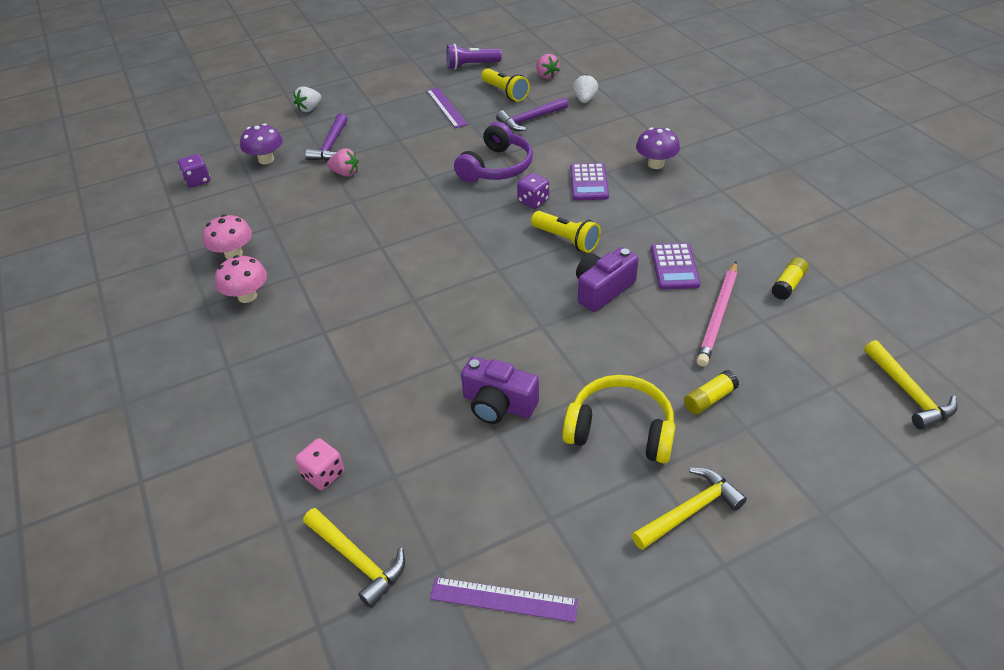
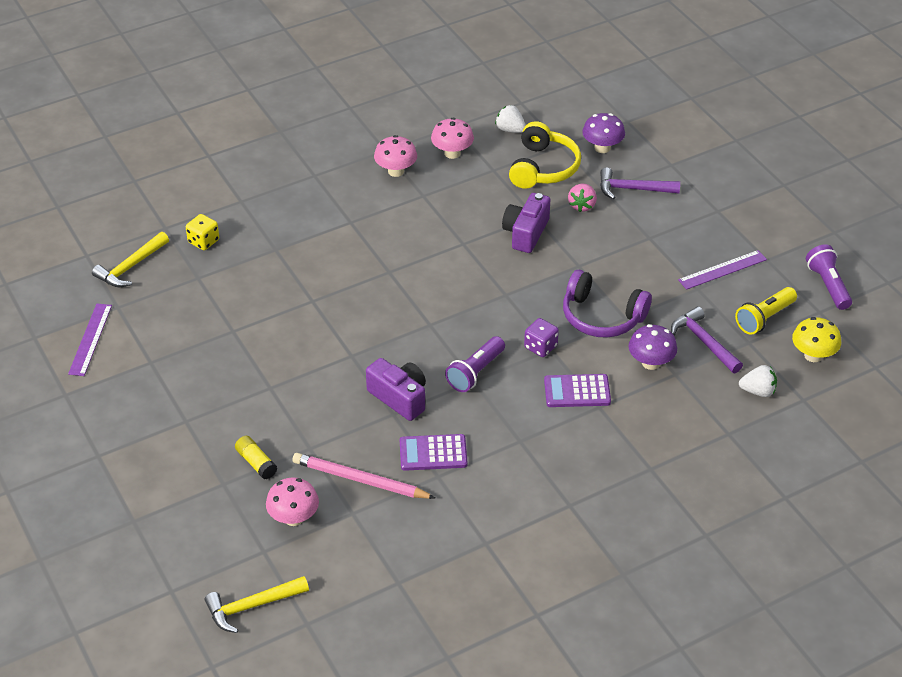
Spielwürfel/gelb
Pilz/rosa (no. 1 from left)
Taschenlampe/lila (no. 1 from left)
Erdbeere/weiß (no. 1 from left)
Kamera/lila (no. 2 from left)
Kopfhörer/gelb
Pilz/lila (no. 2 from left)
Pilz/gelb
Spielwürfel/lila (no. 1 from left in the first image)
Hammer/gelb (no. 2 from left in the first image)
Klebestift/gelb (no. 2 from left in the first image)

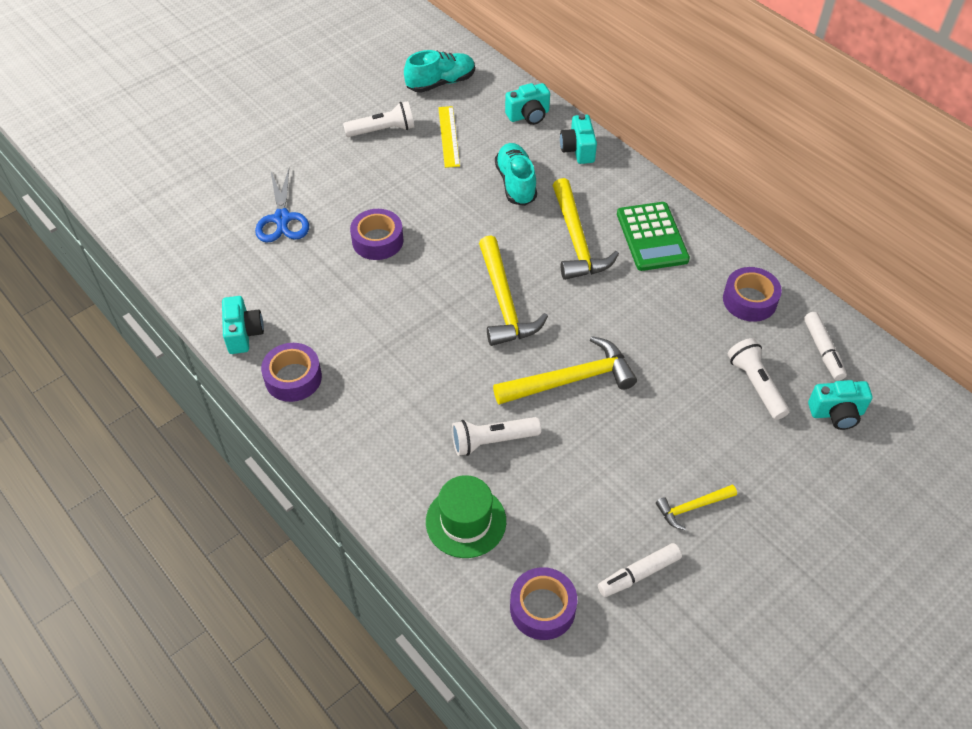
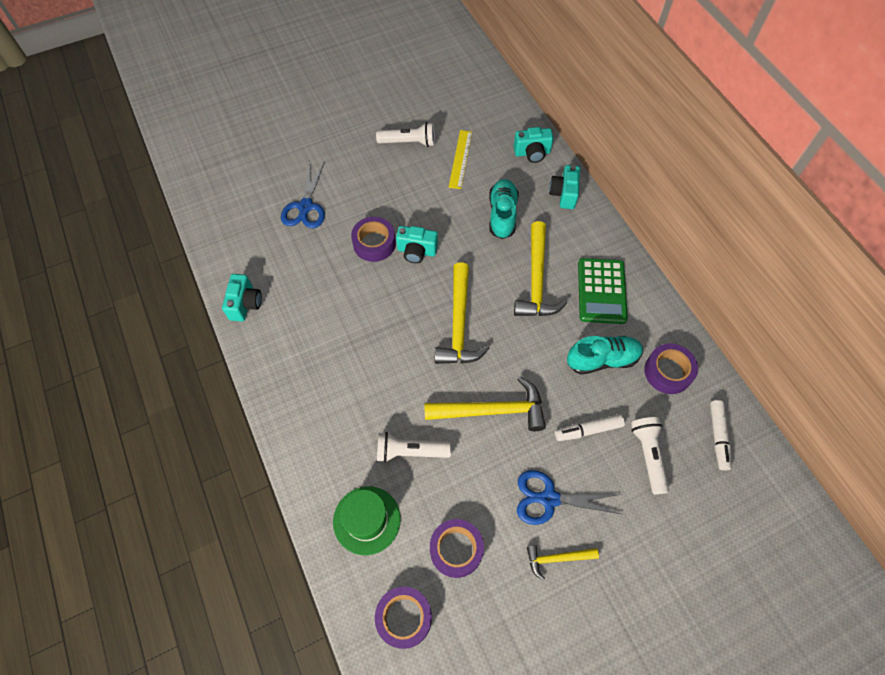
Kamera/türkis (no. 2 from left)
Klebeband/lila (no. 3 from left)
Schere/blau (no. 2 from left)
Filzstift/weiß (no. 1 from left)
Schuh/türkis (no. 2 from left)

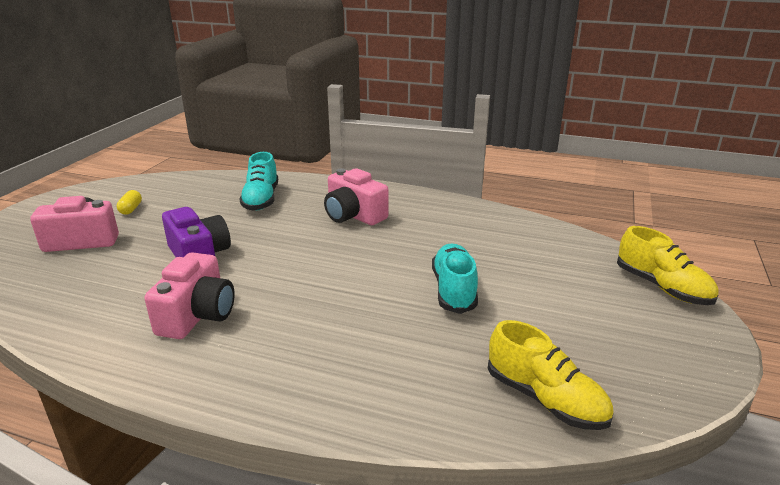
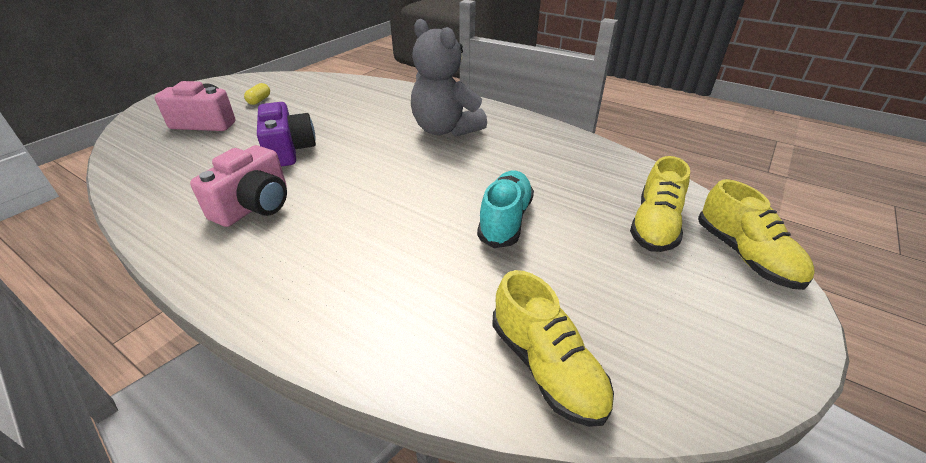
Teddybär/grau
Schuh/gelb (no. 2 from left)
Schuh/türkis (no. 1 from left in the first image)

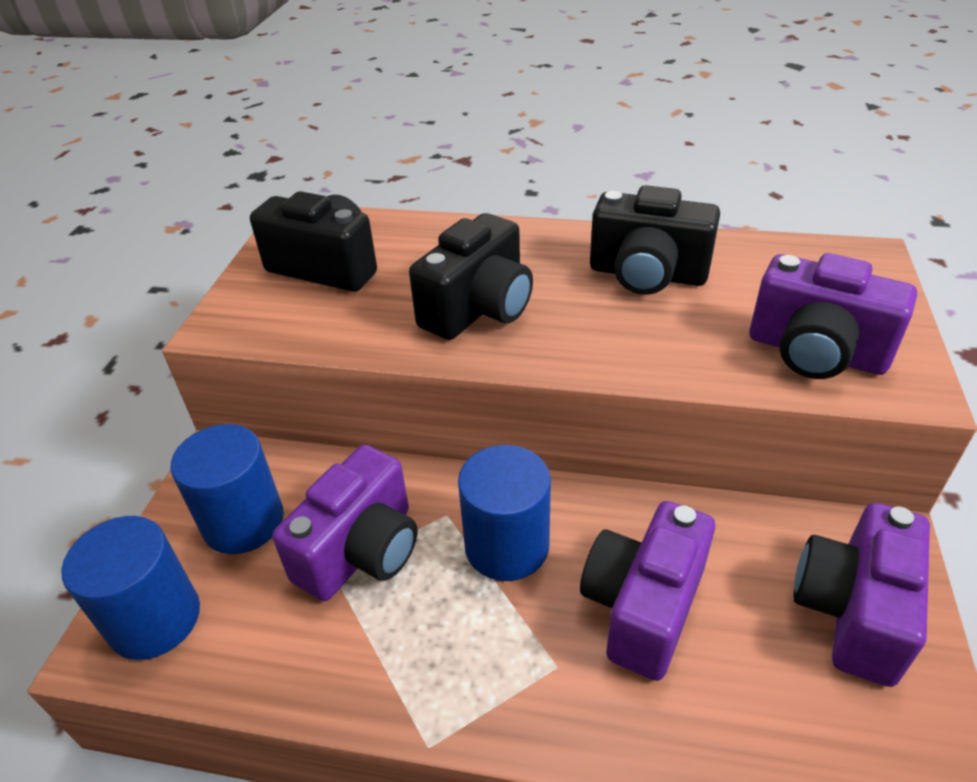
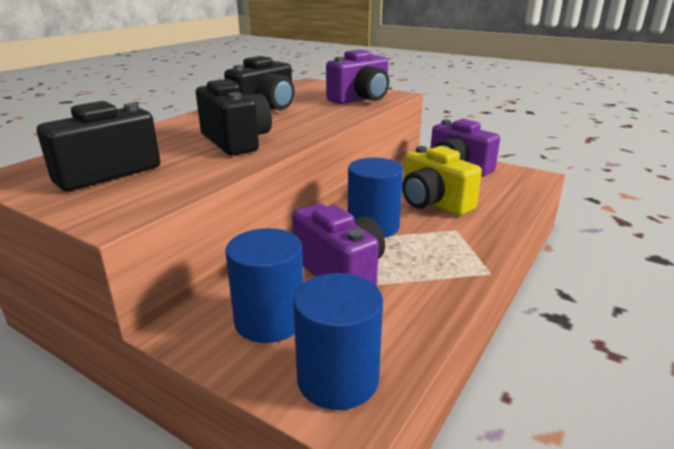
Kamera/gelb

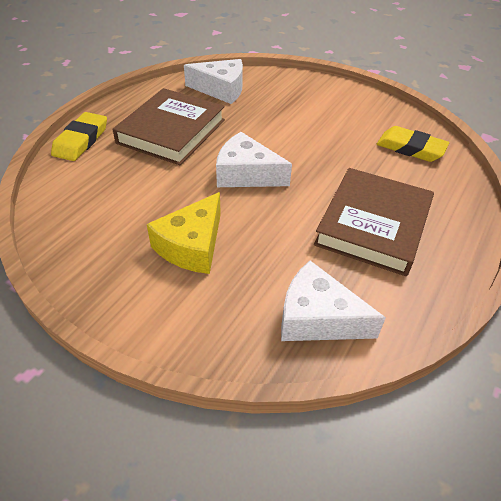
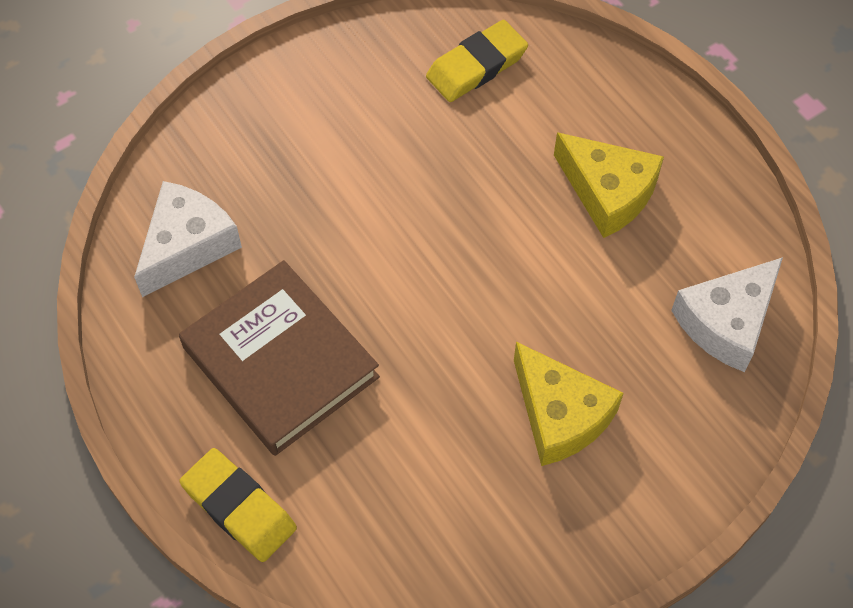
Käse/gelb (no. 2 from left)
Käse/weiß (no. 2 from left in the first image)

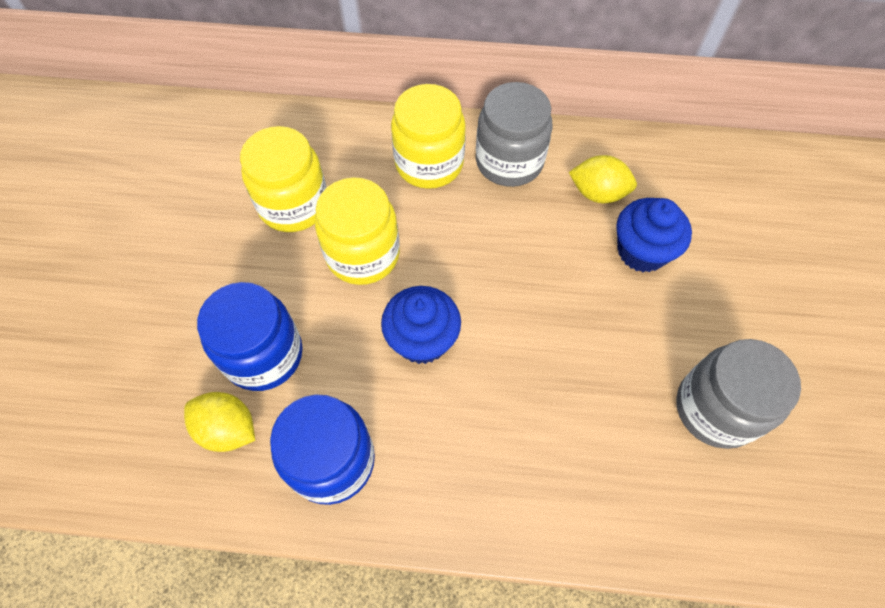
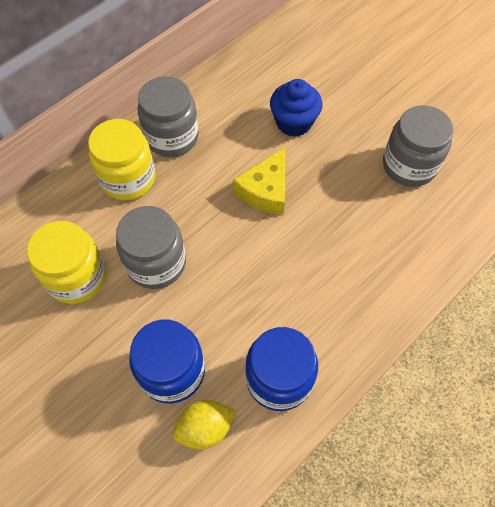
Einmachglas/grau (no. 1 from left)
Käse/gelb
Muffin/blau (no. 1 from left in the first image)
Zitrone/gelb (no. 2 from left in the first image)

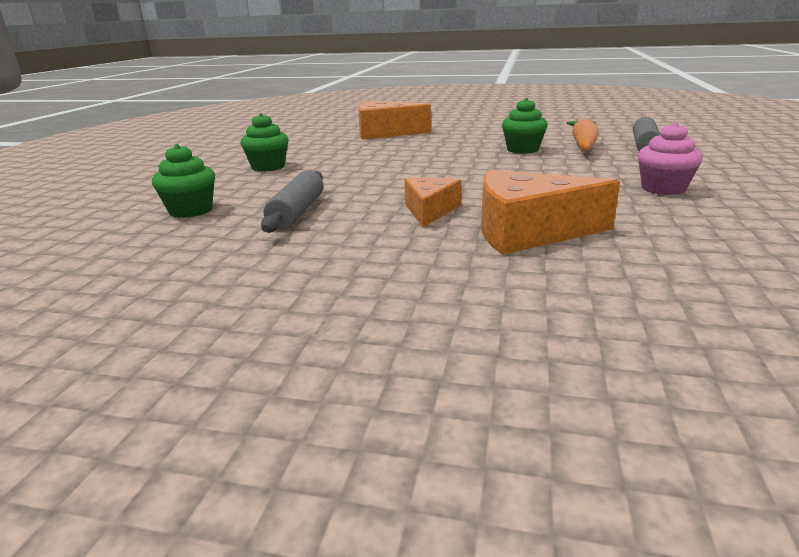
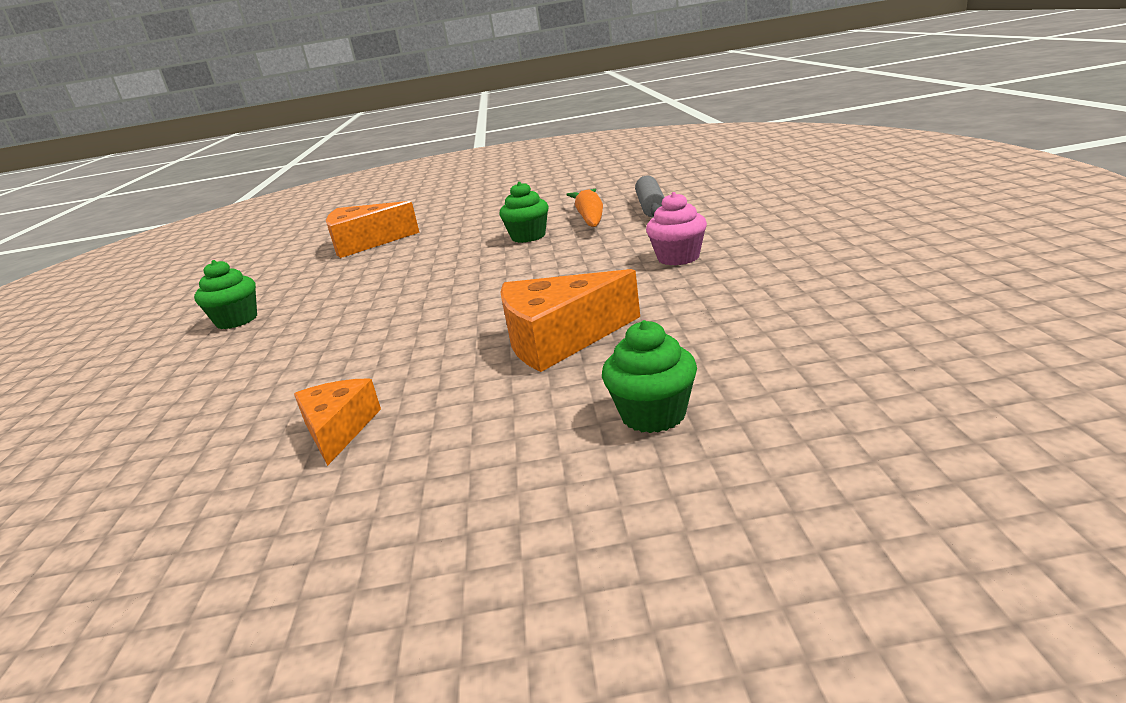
Käse/orange (no. 1 from left)
Muffin/grün (no. 3 from left)
Nudelholz/grau (no. 1 from left in the first image)

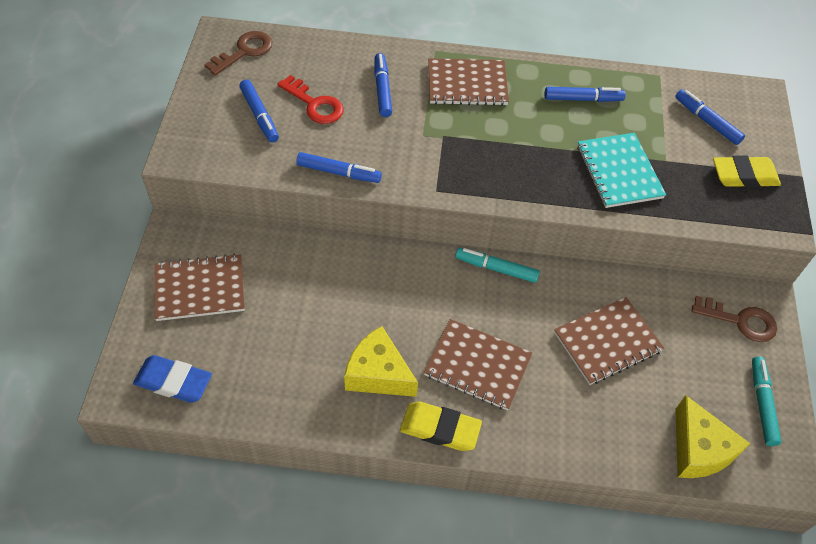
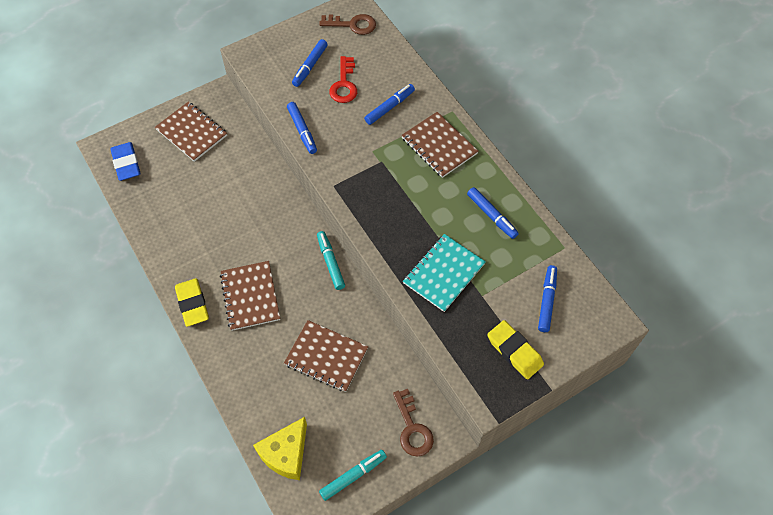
Käse/gelb (no. 1 from left in the first image)

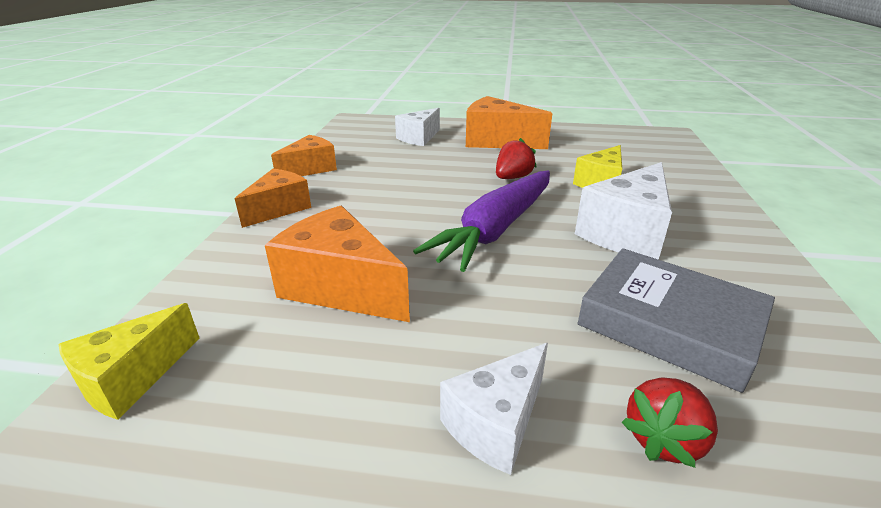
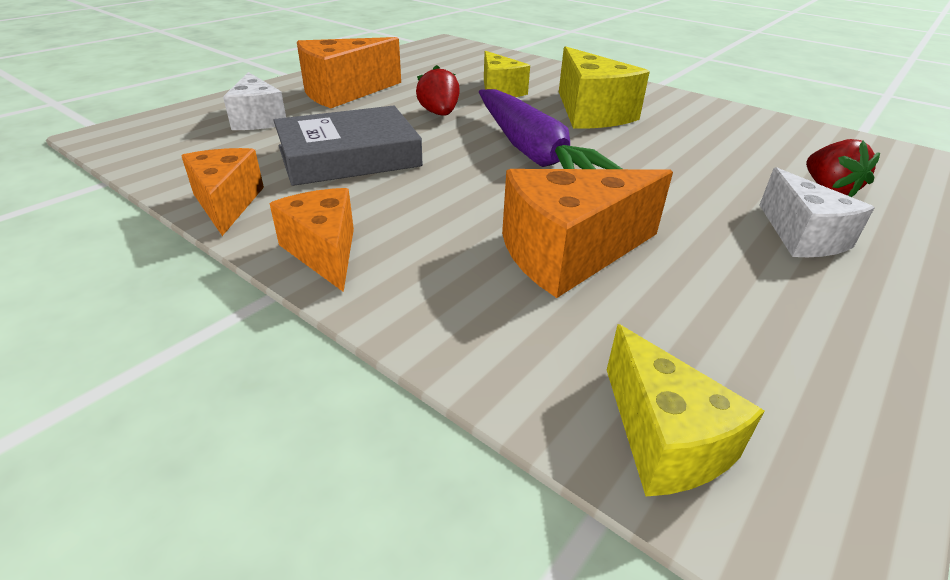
Buch/grau
Käse/gelb (no. 2 from left)

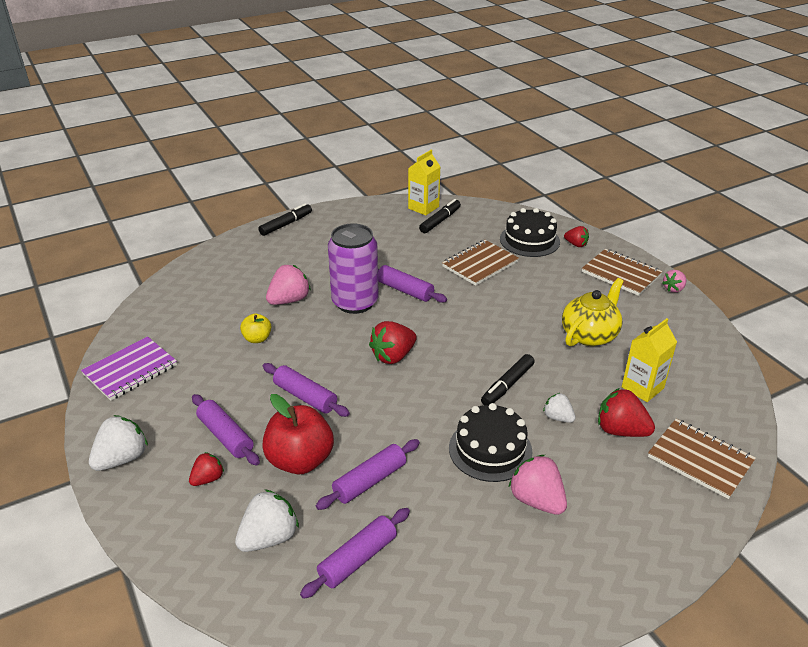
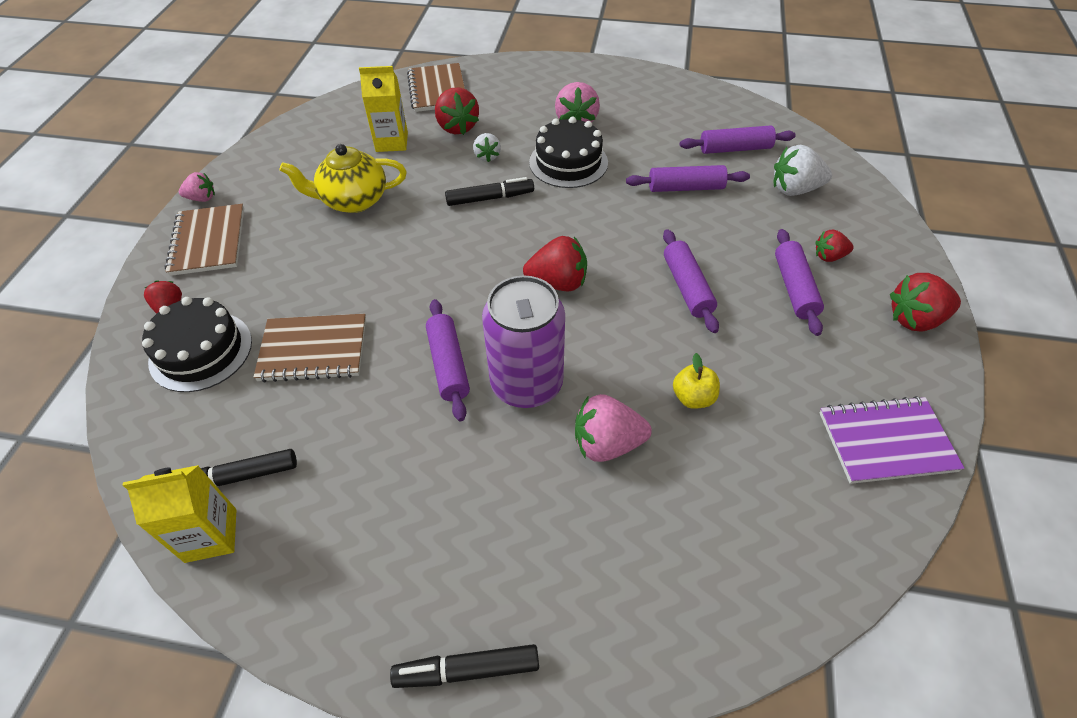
Erdbeere/rot (no. 5 from left)
Apfel/rot

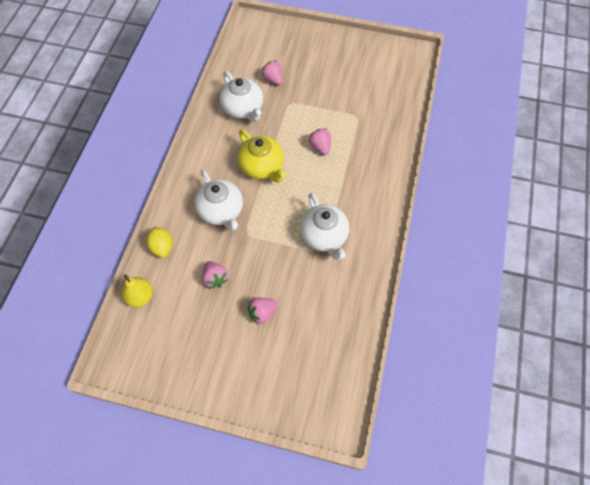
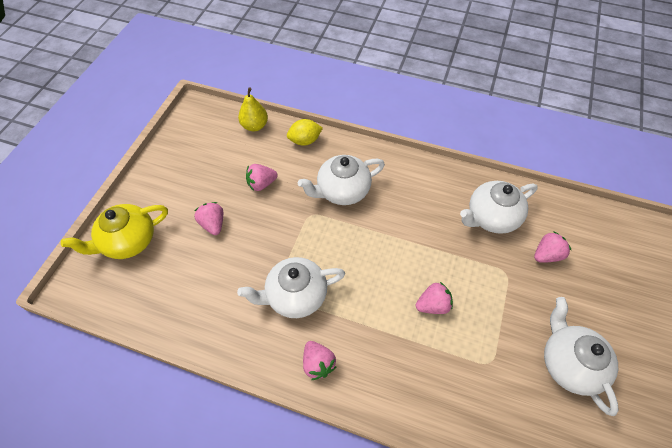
Teekanne/gelb
Erdbeere/rosa (no. 3 from left)
Teekanne/weiß (no. 4 from left)

